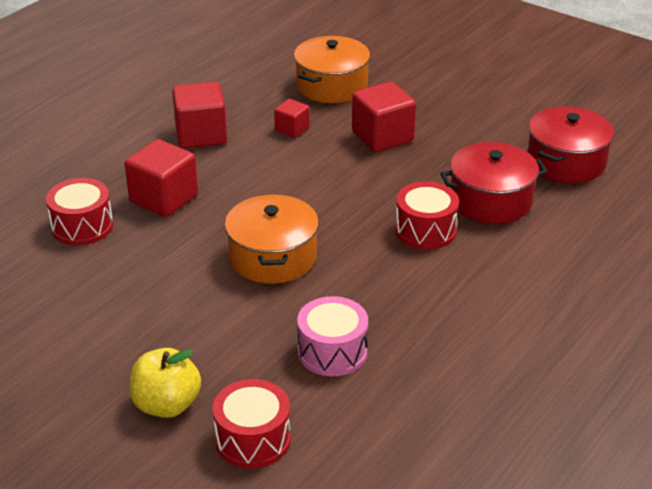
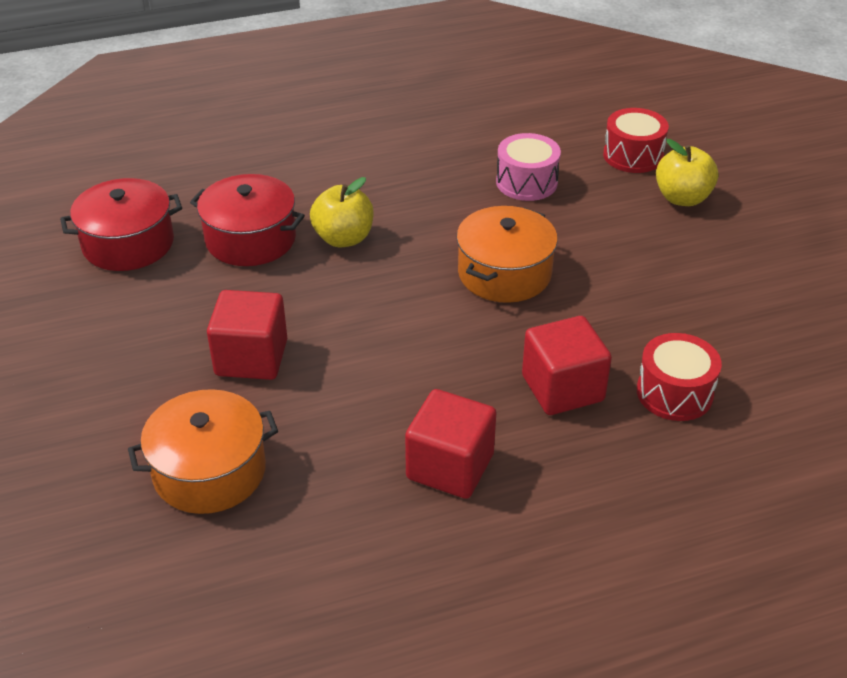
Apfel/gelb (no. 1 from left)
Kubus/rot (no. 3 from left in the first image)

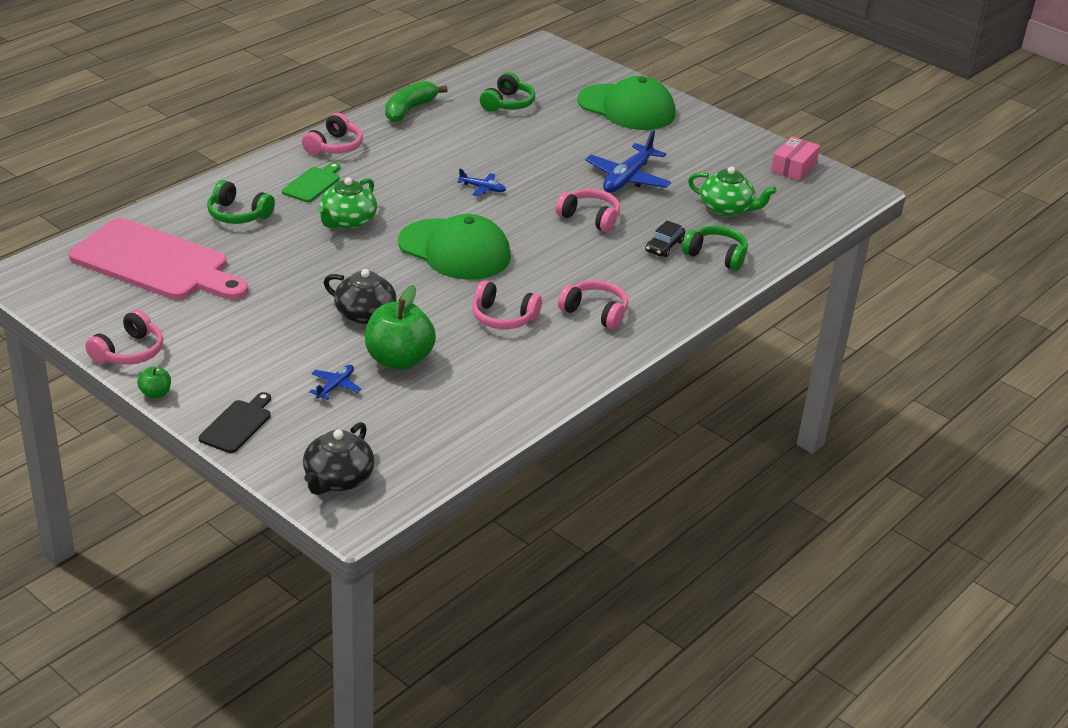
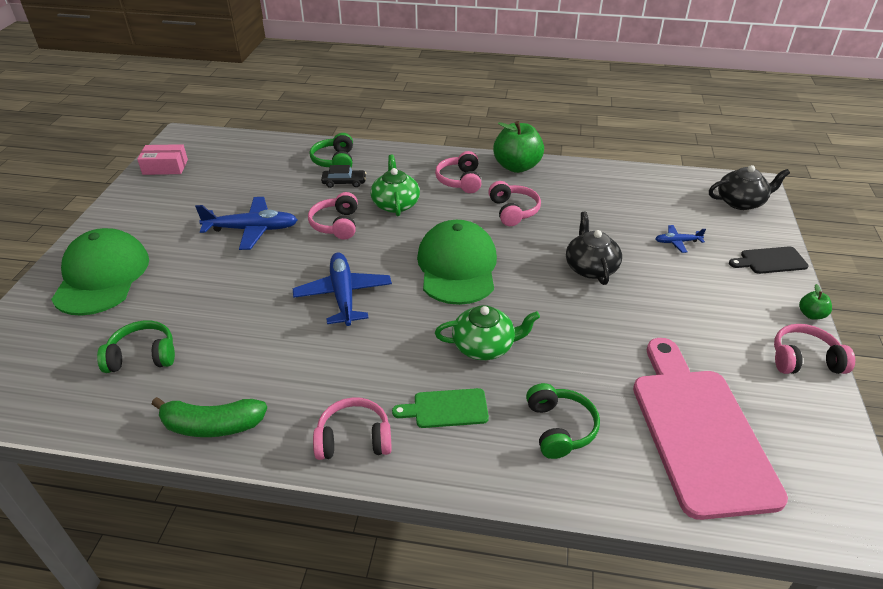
Flugzeug/blau (no. 2 from left)
Teekanne/grün (no. 1 from left)
Apfel/grün (no. 1 from left)

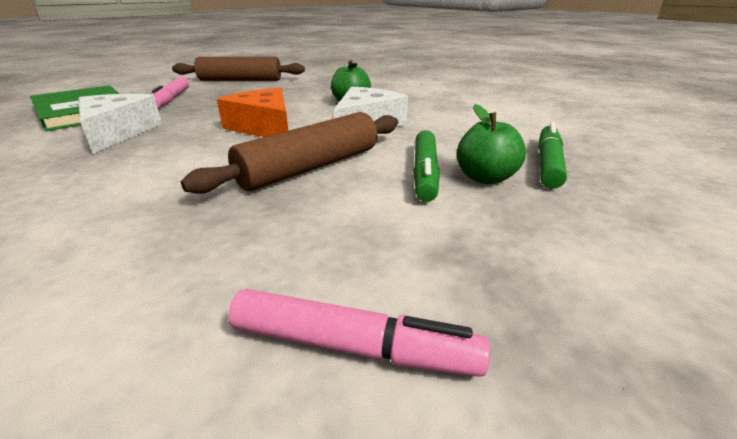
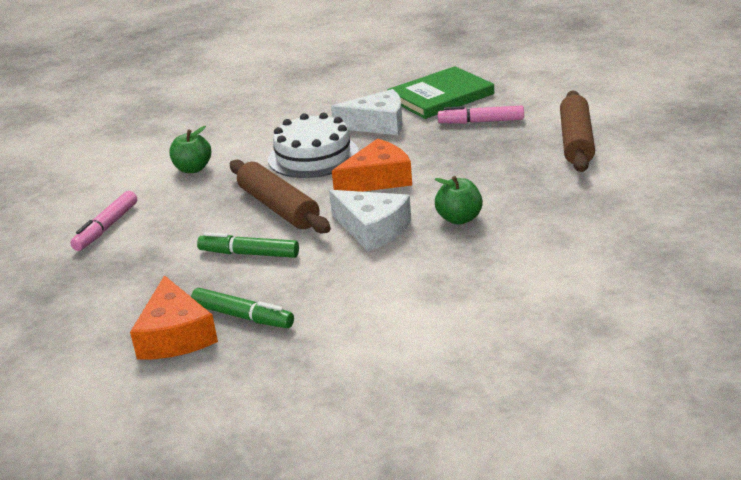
Käse/orange (no. 1 from left)
Apfel/grün (no. 1 from left)
Kuchen/weiß

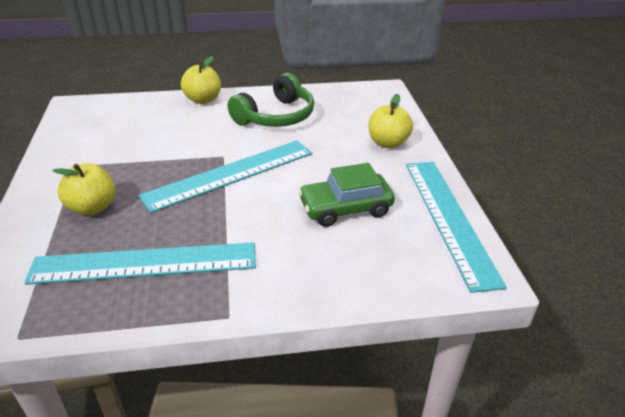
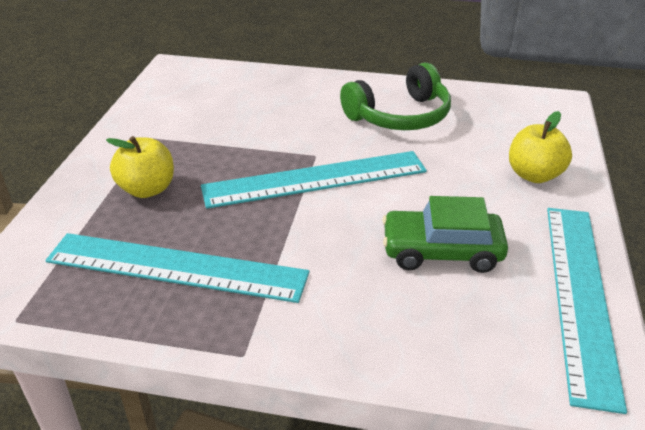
Apfel/gelb (no. 2 from left in the first image)

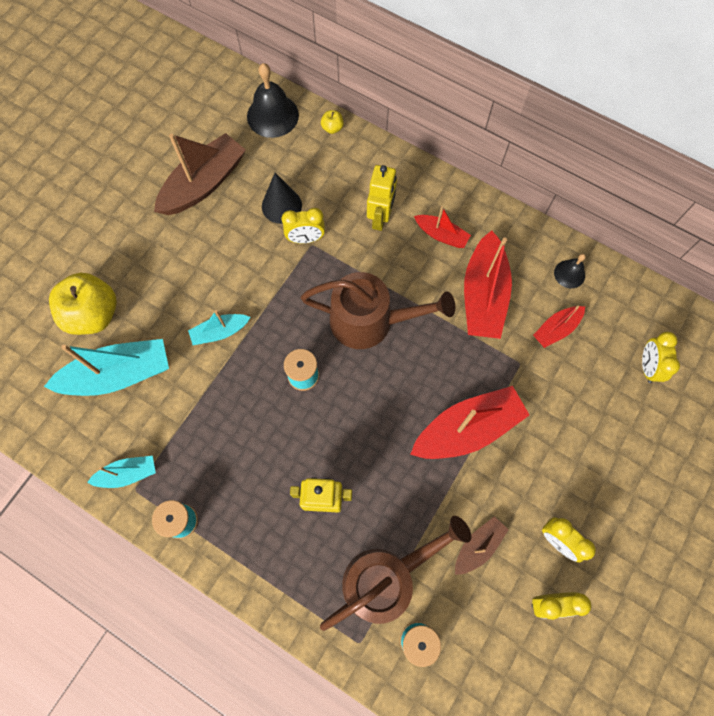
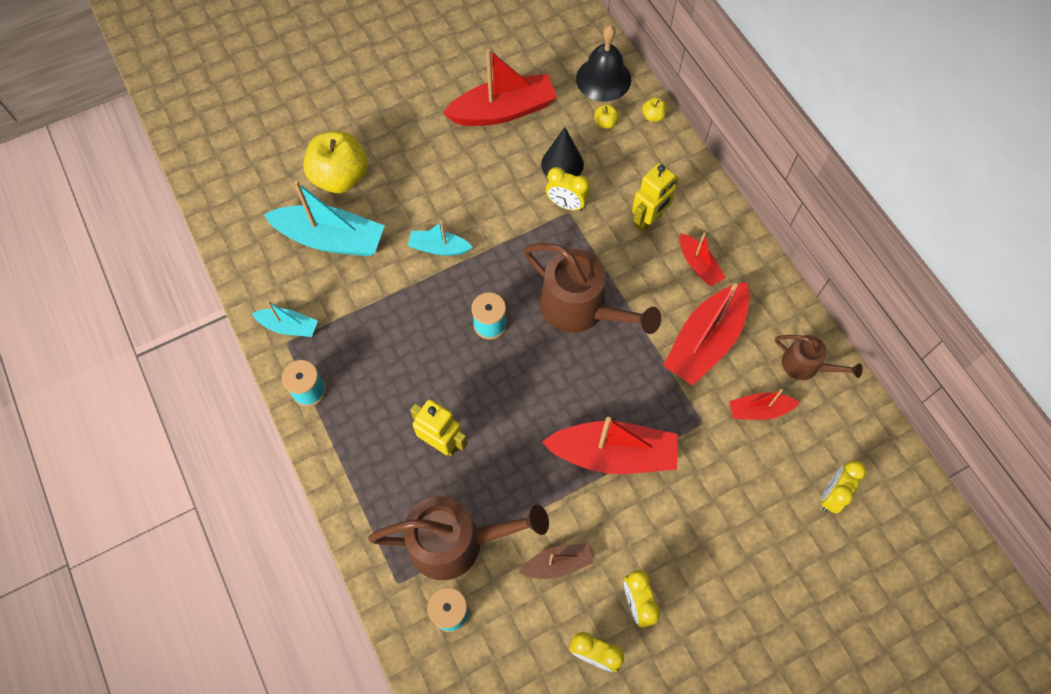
Boot/rot (no. 1 from left)
Apfel/gelb (no. 2 from left)
Gießkanne/braun (no. 3 from left)

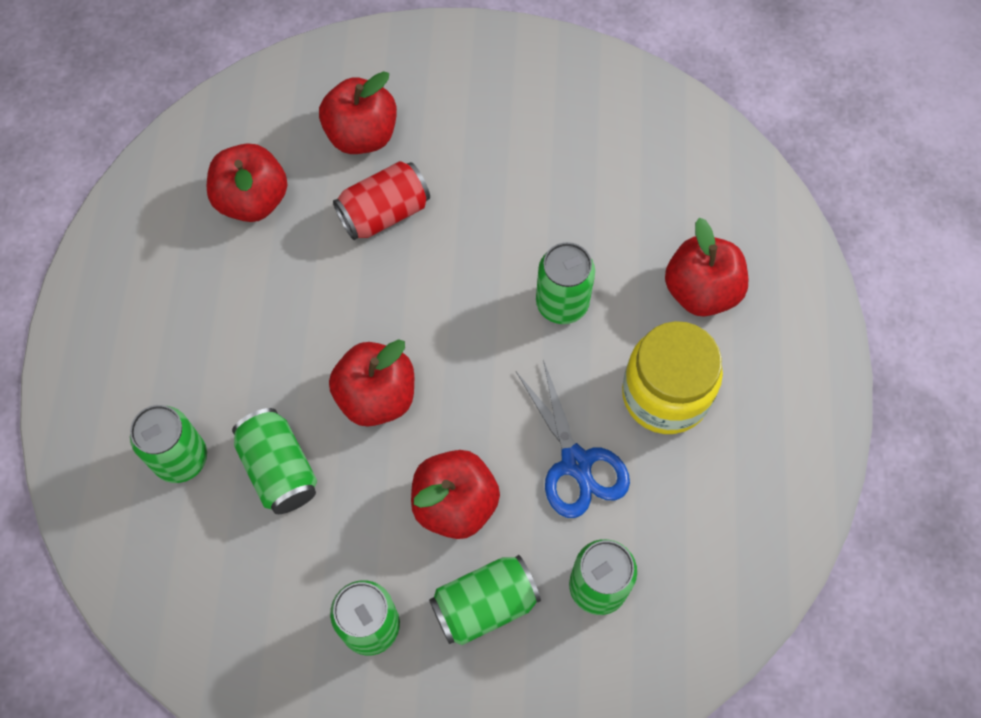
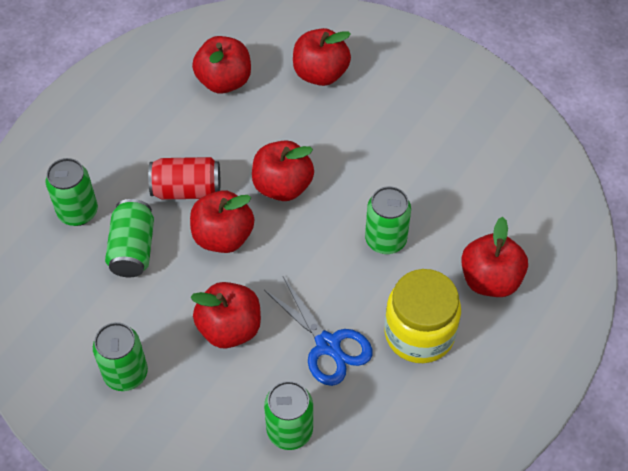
Dose/rot
Apfel/rot (no. 4 from left)
Schere/blau
Dose/grün (no. 4 from left in the first image)

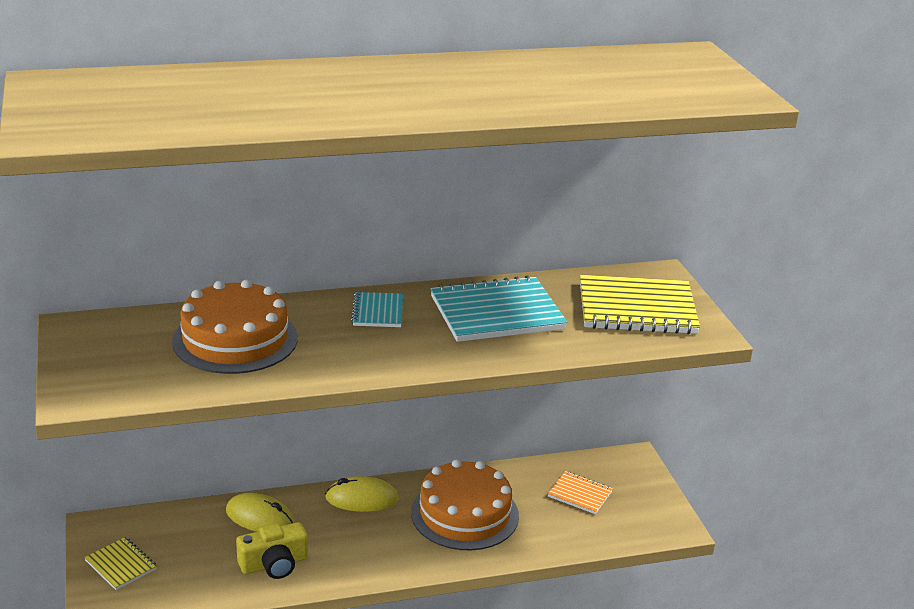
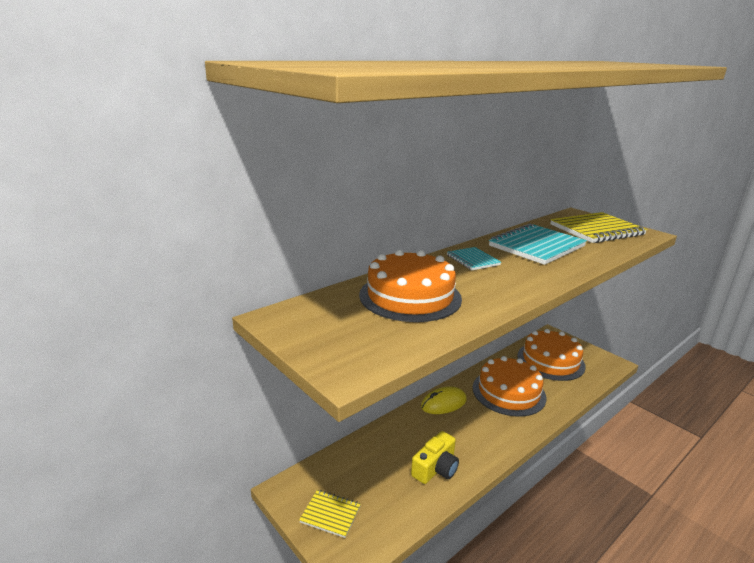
Kuchen/orange (no. 3 from left)
Computermaus/gelb (no. 1 from left in the first image)

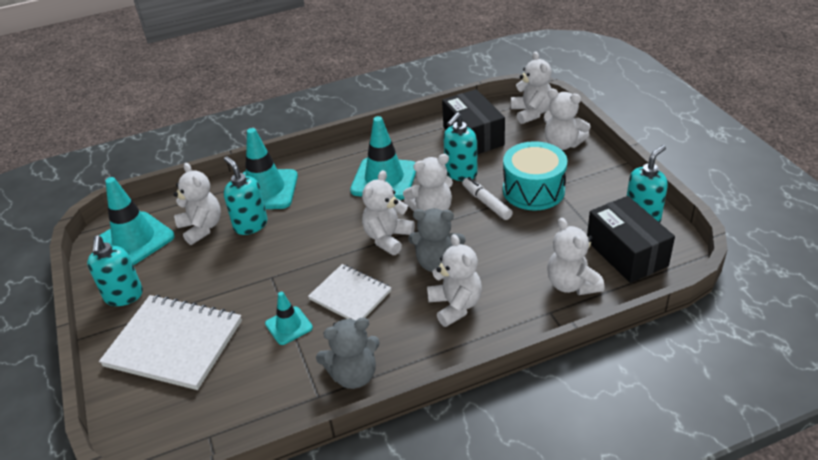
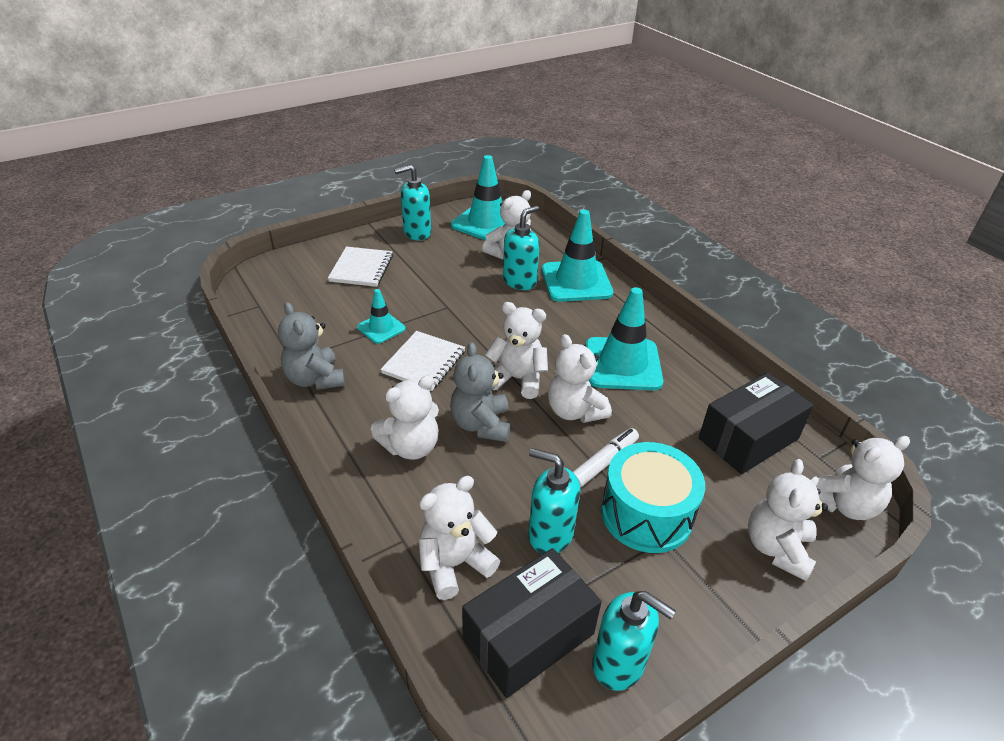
Notizbuch/weiß (no. 1 from left)
Seifenspender/türkis (no. 3 from left)

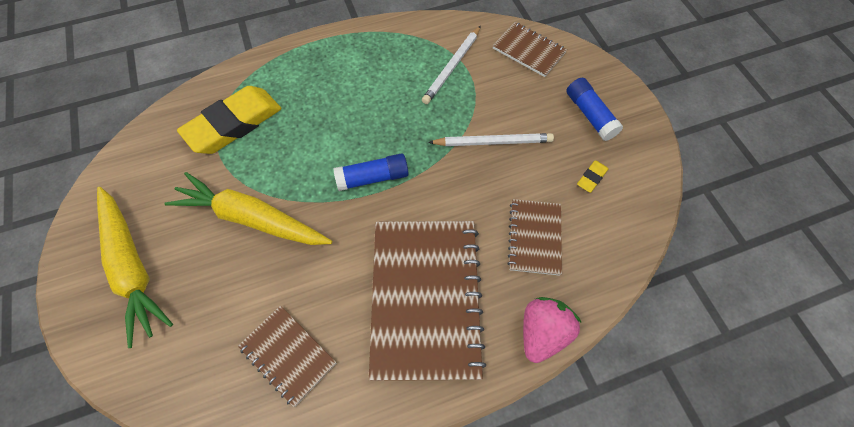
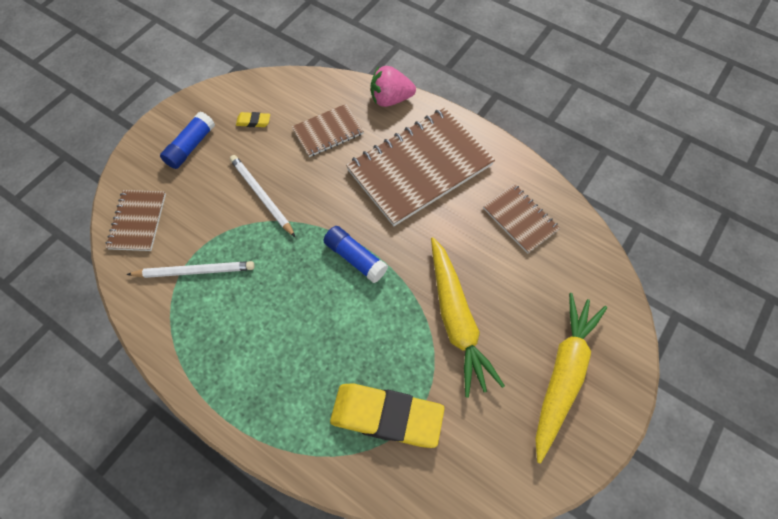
Notizbuch/braun (no. 4 from left)

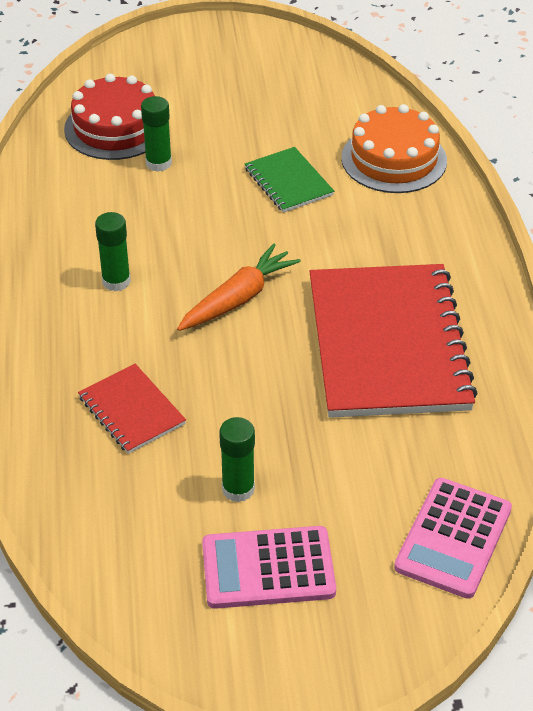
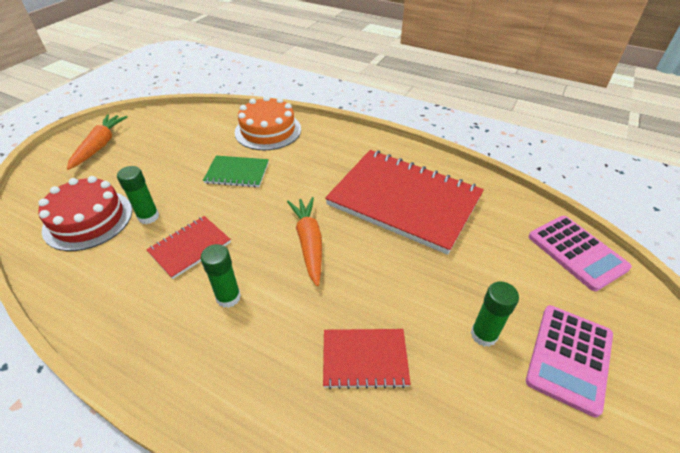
Karotte/orange (no. 1 from left)
Notizbuch/rot (no. 1 from left)

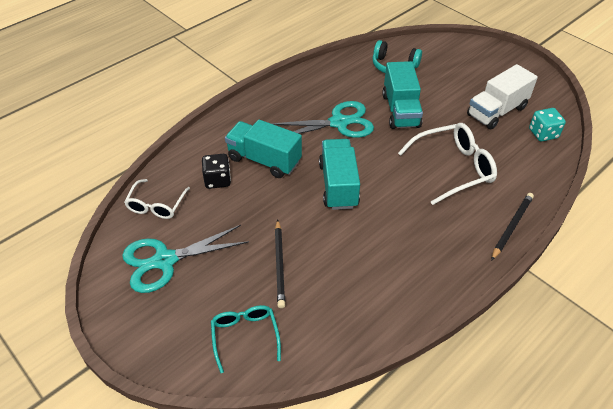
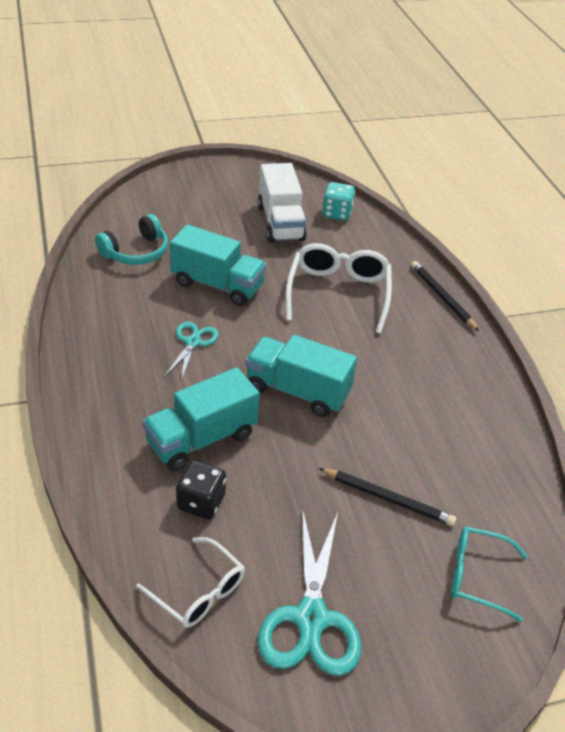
Schere/türkis (no. 1 from left)

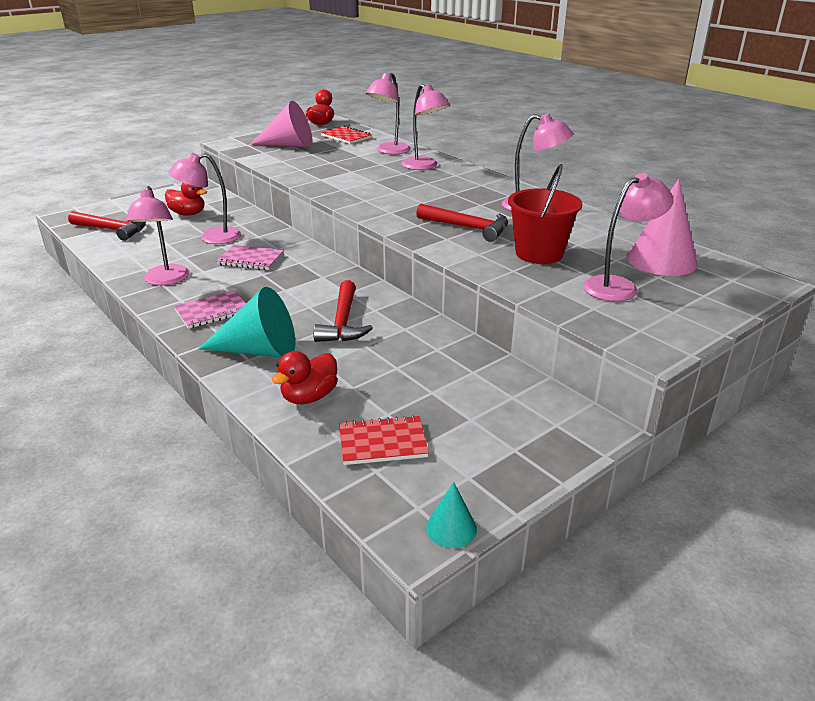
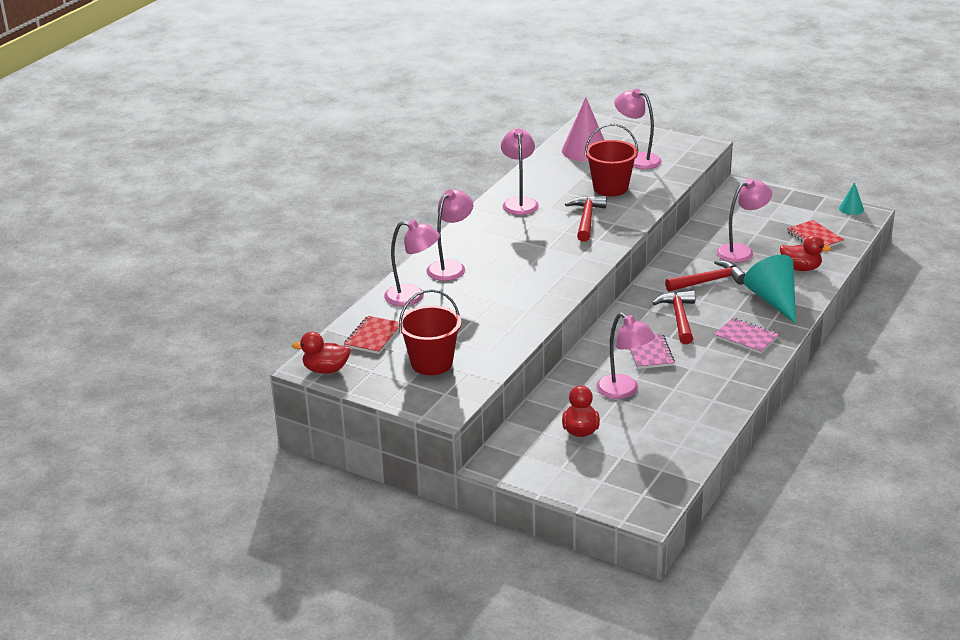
Eimer/rot (no. 1 from left)
Hammer/rot (no. 2 from left)
Lampe/rosa (no. 6 from left)

